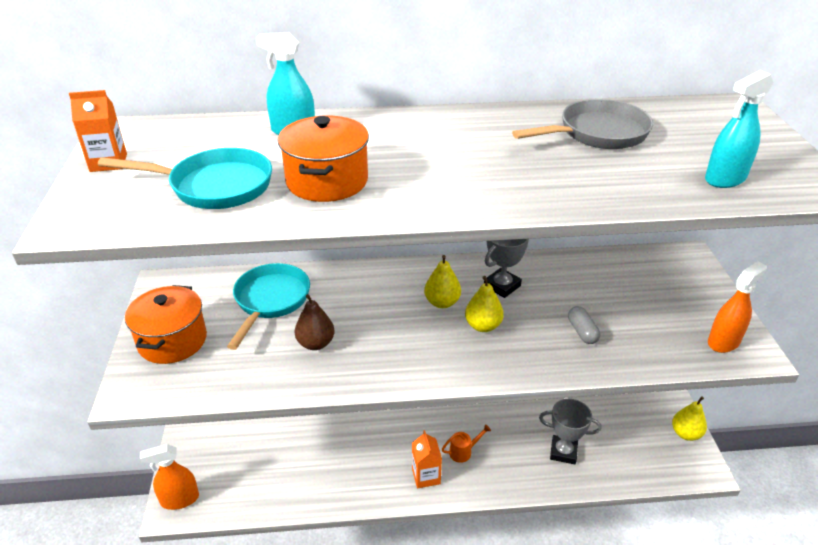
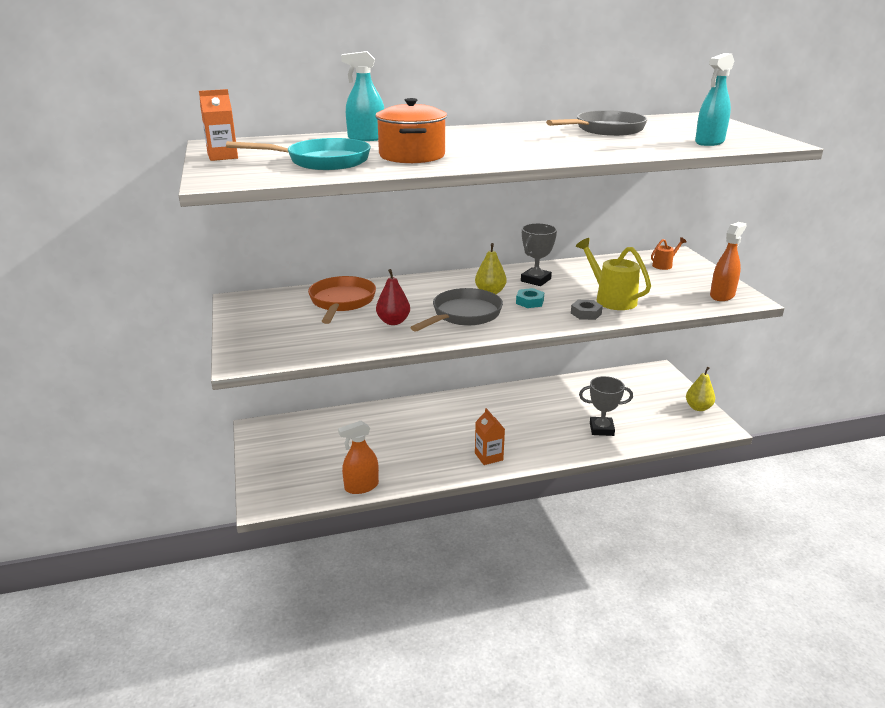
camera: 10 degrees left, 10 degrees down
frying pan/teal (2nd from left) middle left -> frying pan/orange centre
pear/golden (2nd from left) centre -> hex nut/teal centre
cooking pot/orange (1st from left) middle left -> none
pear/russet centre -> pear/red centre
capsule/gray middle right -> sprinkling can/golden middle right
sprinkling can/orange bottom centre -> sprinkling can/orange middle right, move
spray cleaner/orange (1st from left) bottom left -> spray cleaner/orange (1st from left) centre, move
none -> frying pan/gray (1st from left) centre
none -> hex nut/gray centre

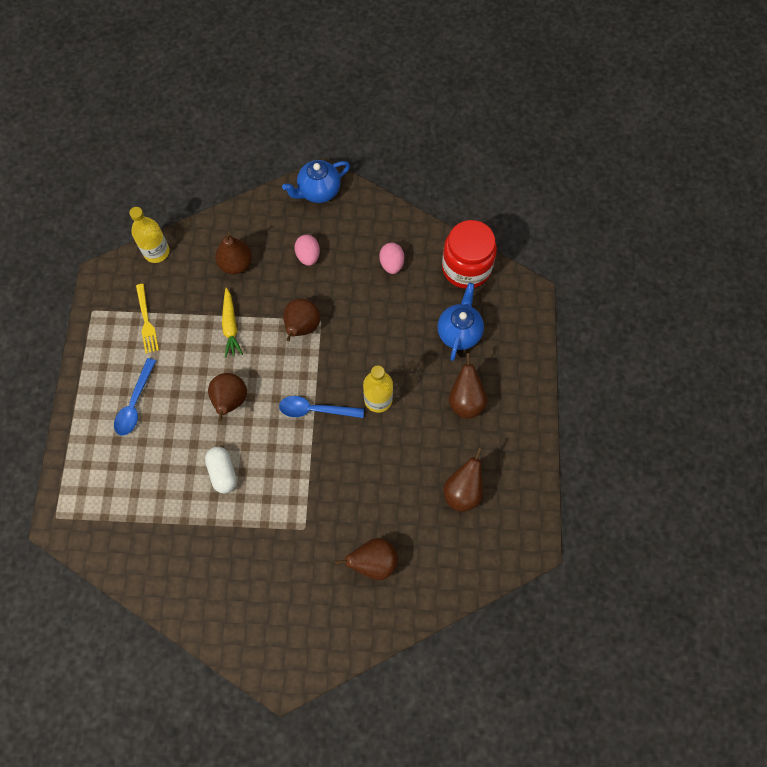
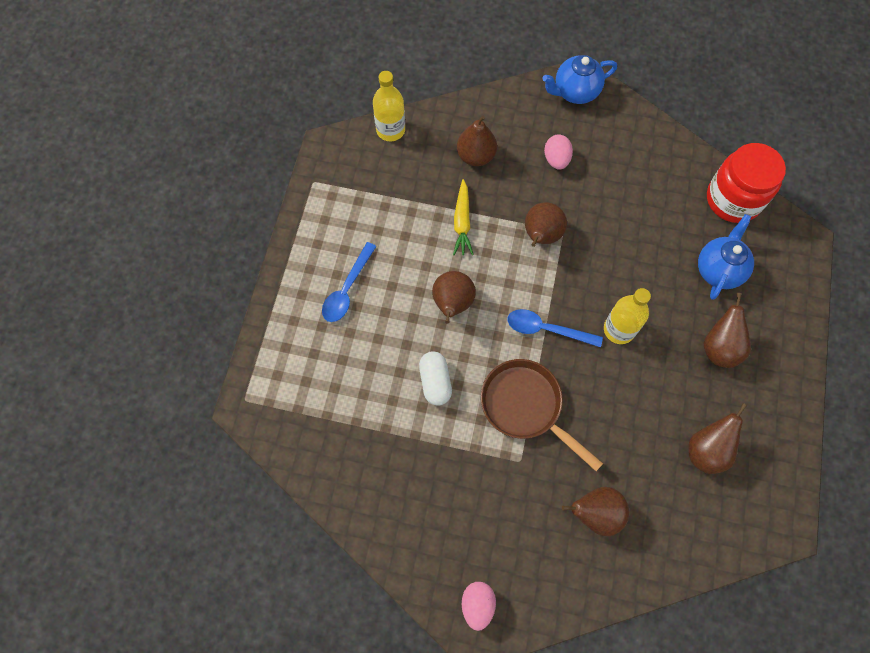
camera: 10 degrees right, 0 degrees up
toy egg/rose-pink (2nd from left in the first image) centre -> toy egg/rose-pink (1st from left) bottom centre, move
dinner fork/golden middle left -> none
none -> frying pan/russet centre

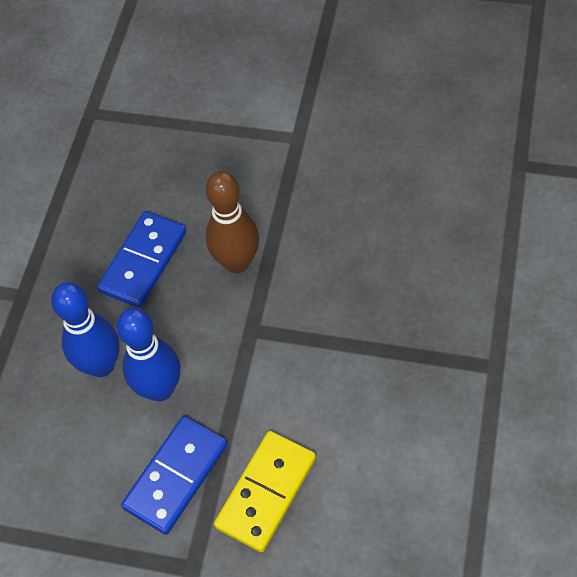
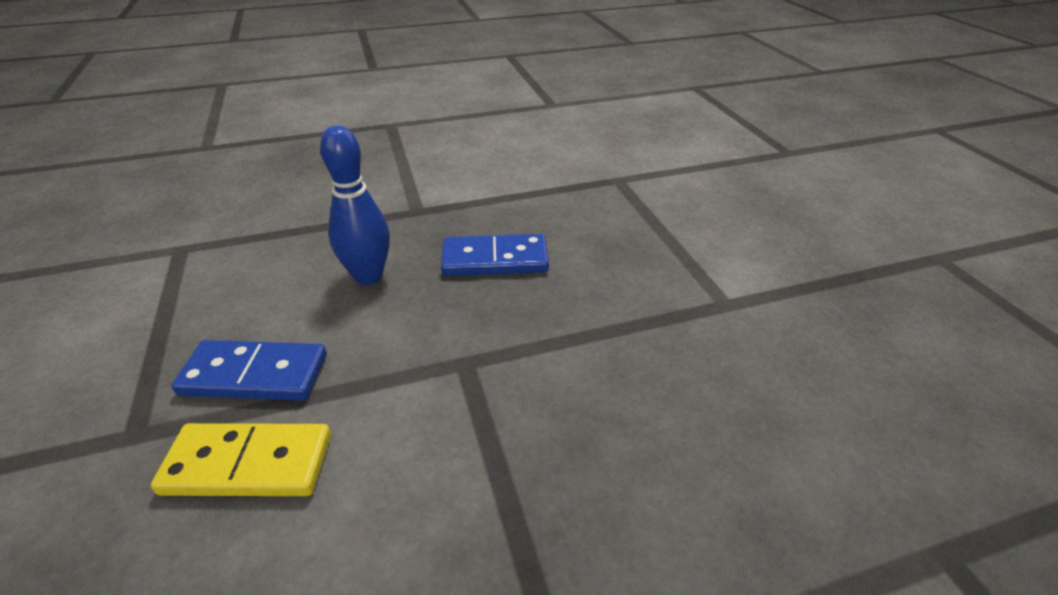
camera: 55 degrees right, 20 degrees down
tenpin/russet centre -> none
tenpin/cobalt (2nd from left) middle left -> none

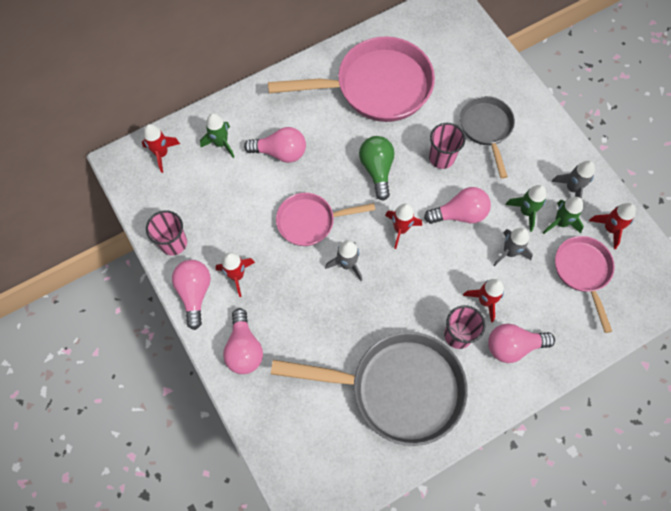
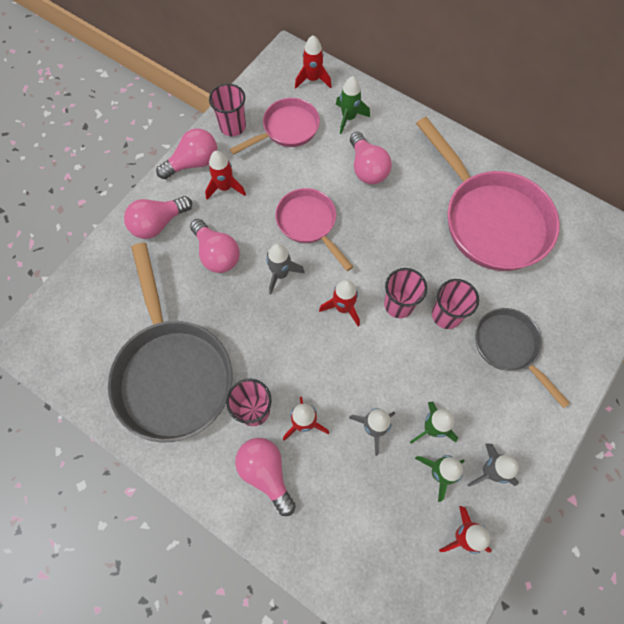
camera: 65 degrees right, 0 degrees up
frying pan/gray (2nd from left) top right -> frying pan/gray (2nd from left) middle right, 90 degrees counterclockwise
bulb/emerald top centre -> none
bulb/rose-pink (4th from left in the first image) middle right -> bulb/rose-pink (3rd from left) centre, move
frying pan/rose-pink (3rd from left in the first image) middle right -> frying pan/rose-pink (1st from left) top centre, move
none -> beaker/rose-pink (3rd from left) centre

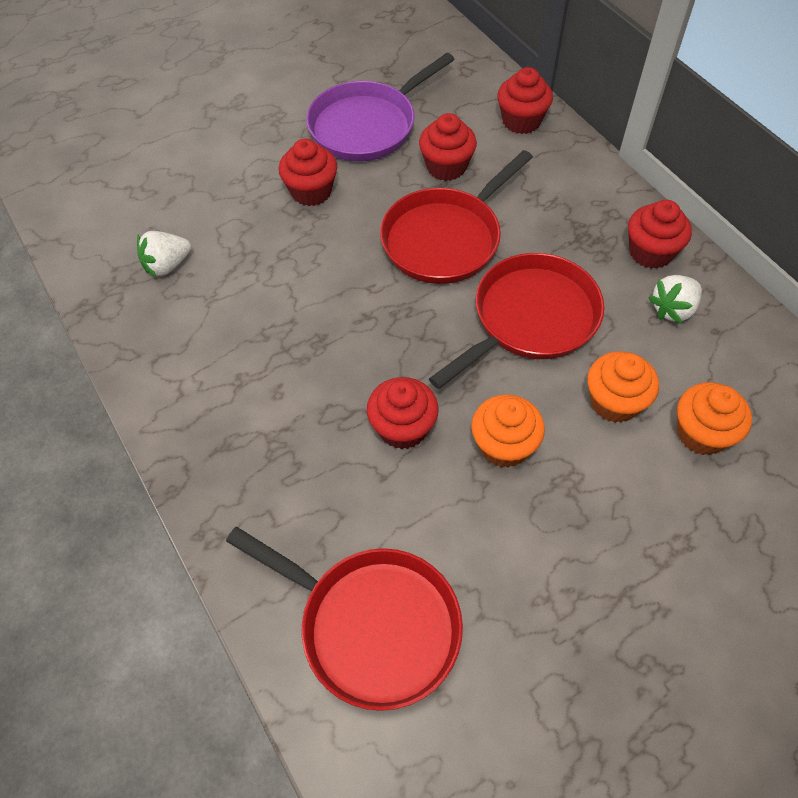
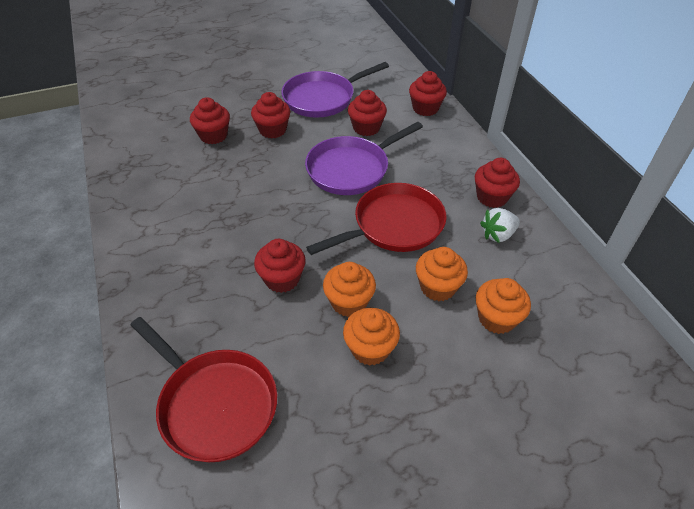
camera: 10 degrees right, 10 degrees down
frying pan/red (2nd from left) top centre -> frying pan/purple (2nd from left) top centre
strawberry/white (1st from left) top left -> none
none -> cupcake/red (1st from left) top left
none -> cupcake/orange (2nd from left) centre

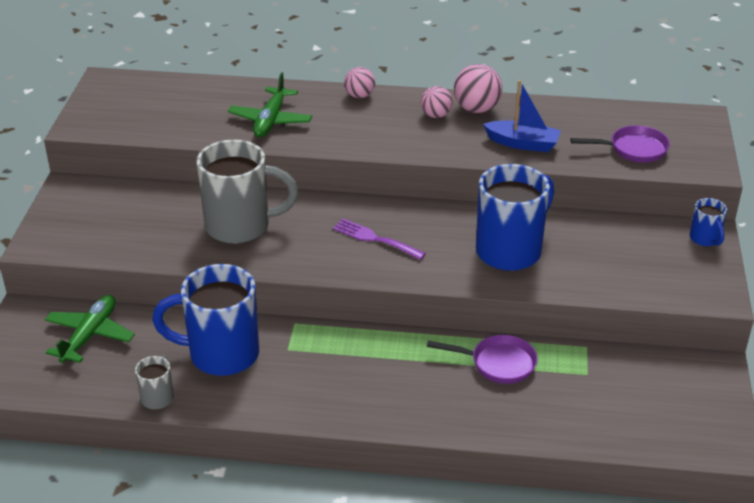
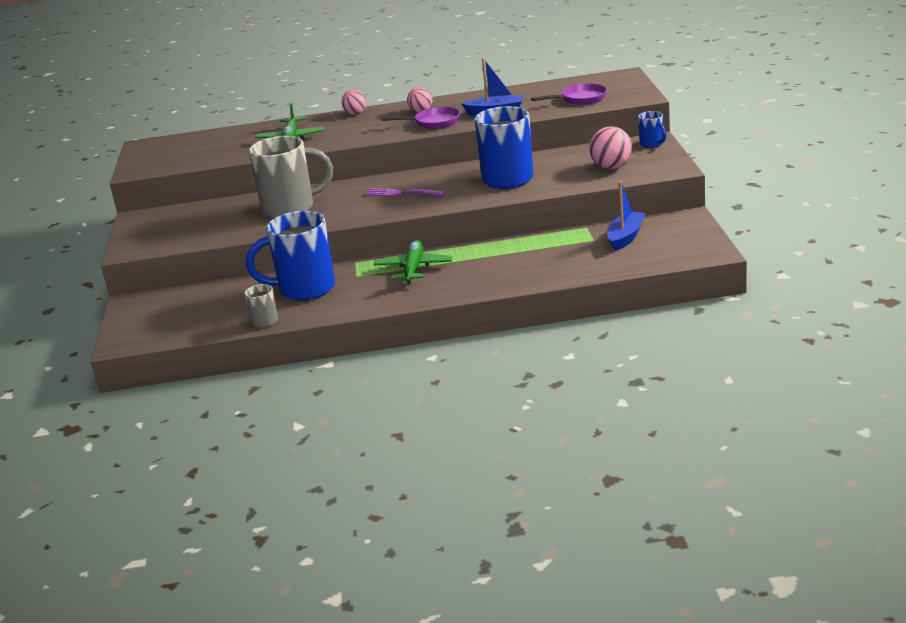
camera: 10 degrees left, 10 degrees down
play ball/rose-pink (3rd from left) top centre -> play ball/rose-pink (3rd from left) top right, move
plane/emerald (1st from left in the first image) middle left -> plane/emerald (2nd from left) centre, move
frying pan/purple (1st from left) bottom centre -> frying pan/purple (1st from left) top centre, move
none -> sailboat/cobalt (2nd from left) middle right

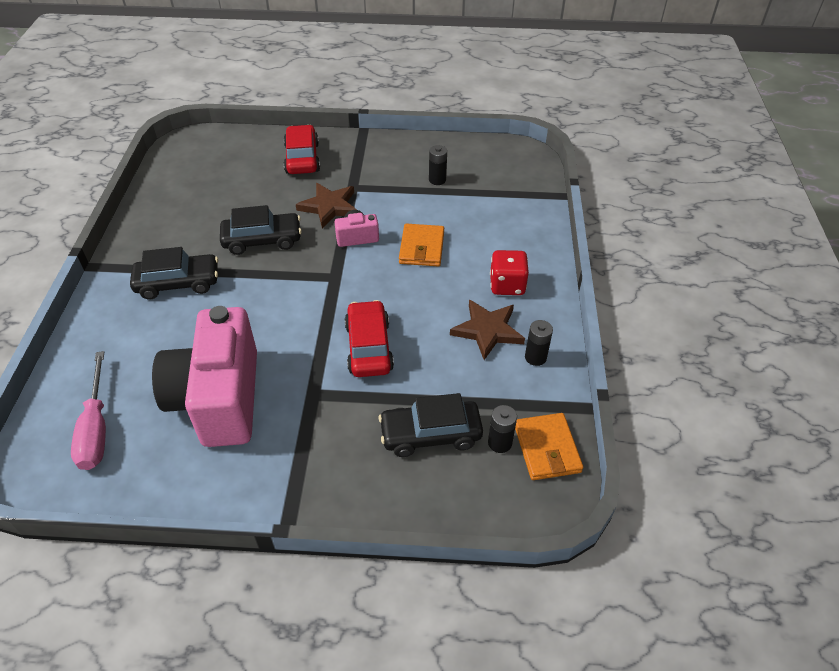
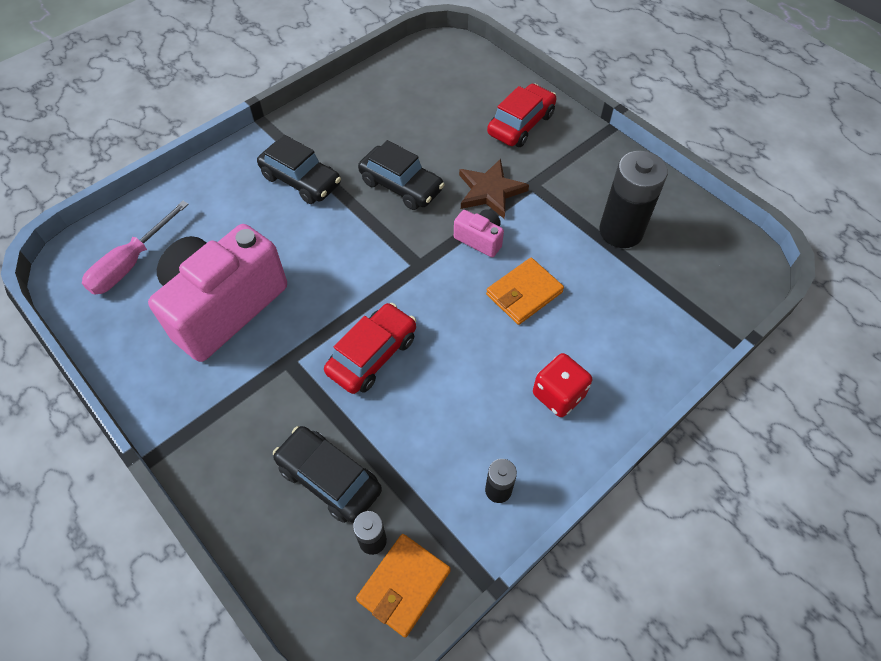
camera: 45 degrees right, 10 degrees up
power cell/black (1st from left in the first image) top centre -> power cell/black (3rd from left) top right, x2.05
five-pointed star/russet (2nd from left) centre -> none

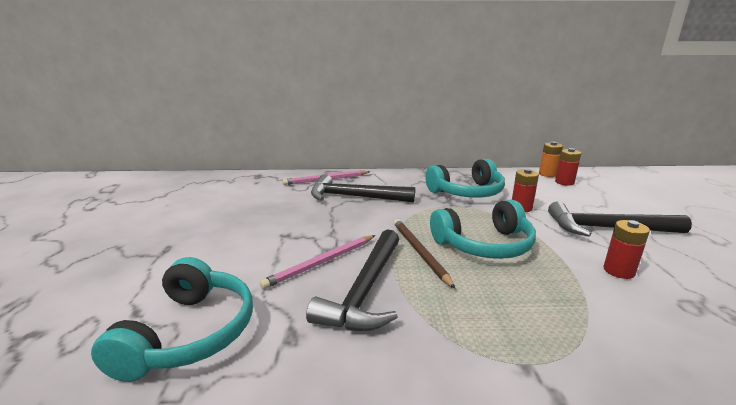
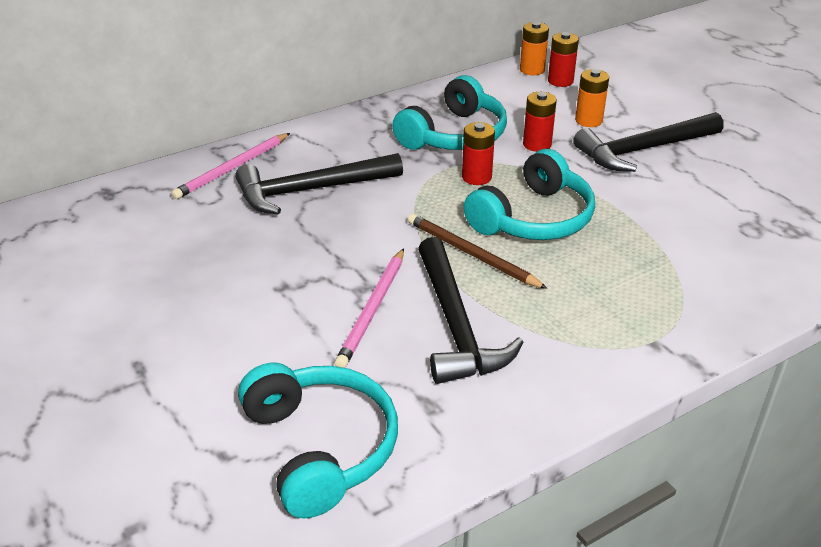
camera: 30 degrees left, 15 degrees up
power cell/red (3rd from left in the first image) middle right -> power cell/red (1st from left) top centre, move
none -> power cell/orange (2nd from left) top right

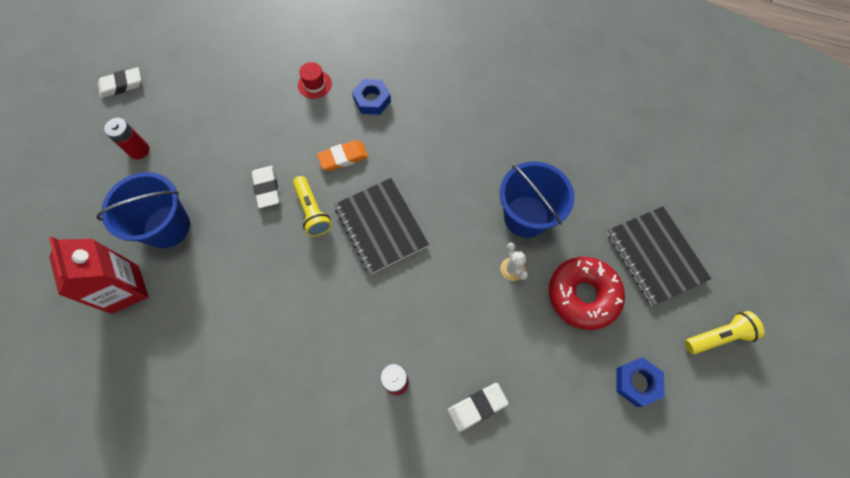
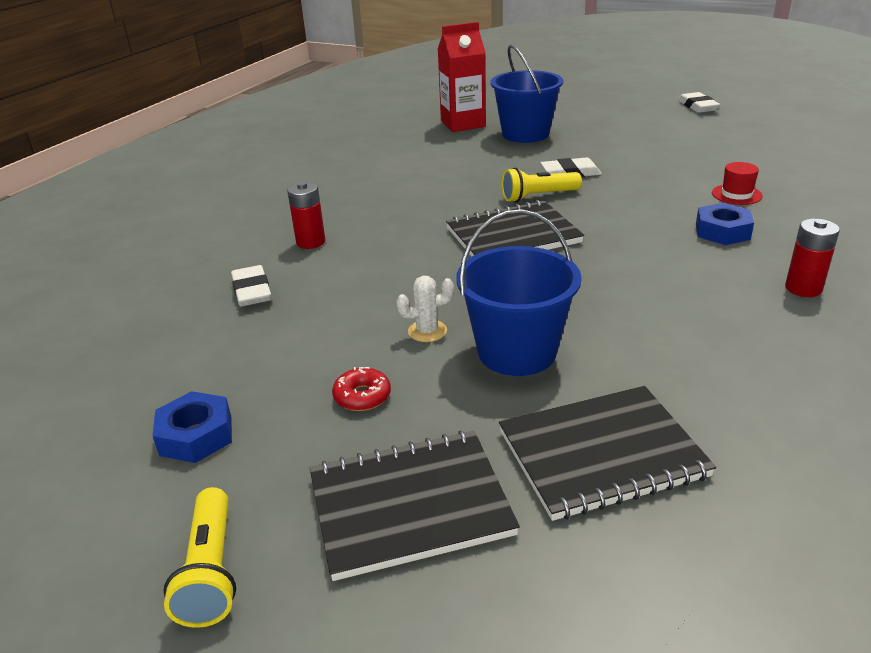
camera: 100 degrees right, 35 degrees down
power cell/red (1st from left in the first image) top left -> power cell/red (2nd from left) middle right, move
gum eraser/orange top centre -> none
doughnut/red middle right -> doughnut/red centre, x0.46
none -> exercise book/black (3rd from left) bottom right

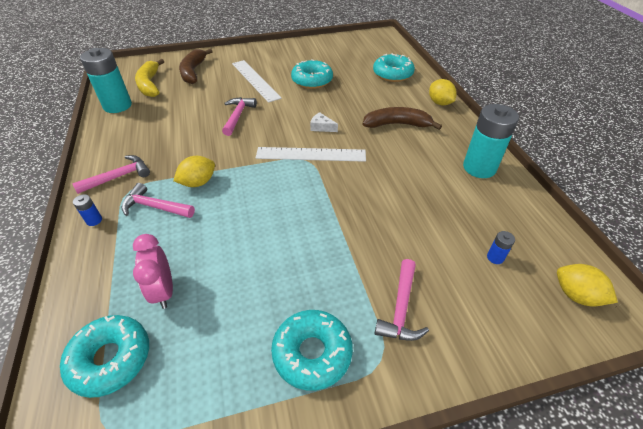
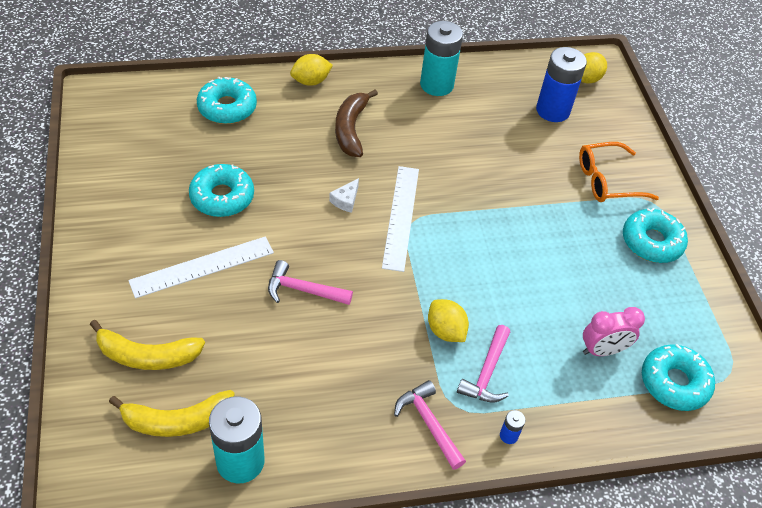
camera: 90 degrees left, 5 degrees up
toy banana/russet (1st from left) top left -> toy banana/golden (1st from left) bottom left
power cell/cobalt (2nd from left) middle right -> power cell/cobalt (2nd from left) top right, x2.42
hammer/rose-pink (4th from left) bottom centre -> glasses/orange middle right

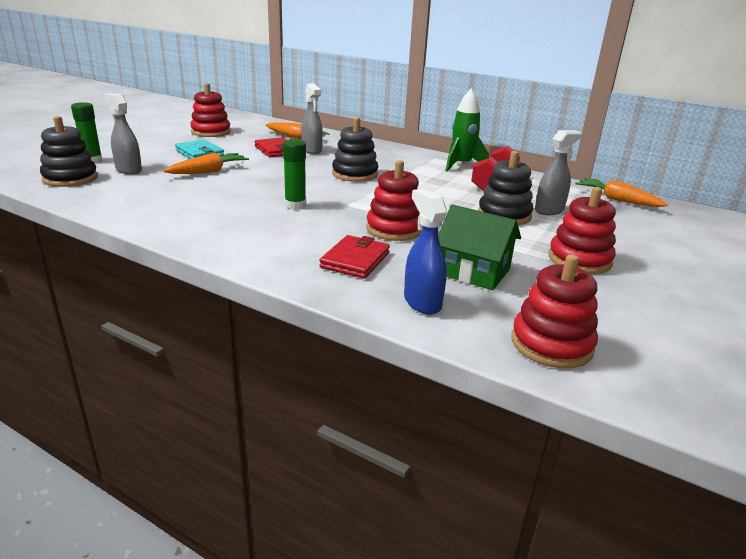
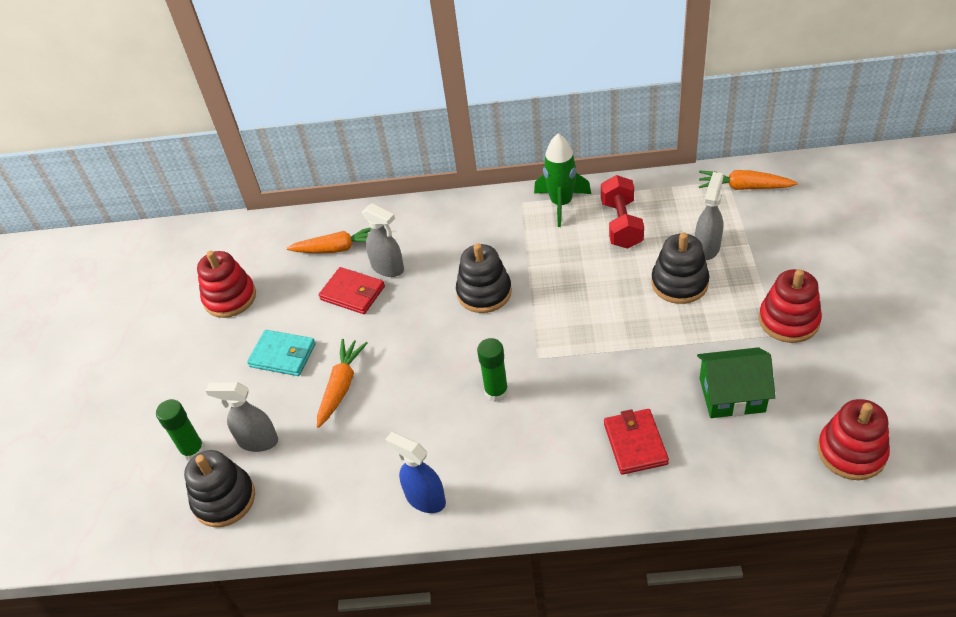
camera: 25 degrees left, 20 degrees up
stacking toy/red (2nd from left) centre -> none
spray cleaner/cobalt centre -> spray cleaner/cobalt bottom centre, move

